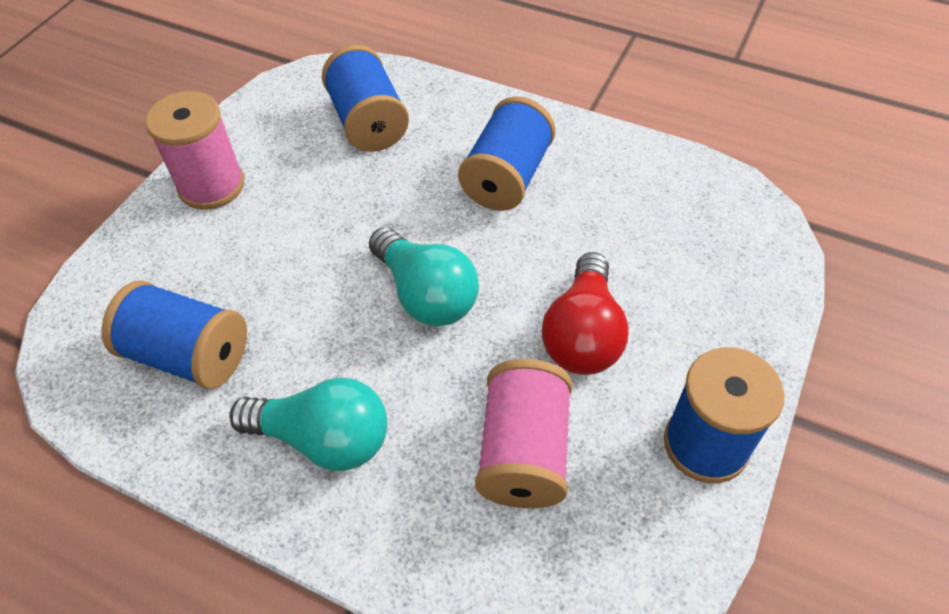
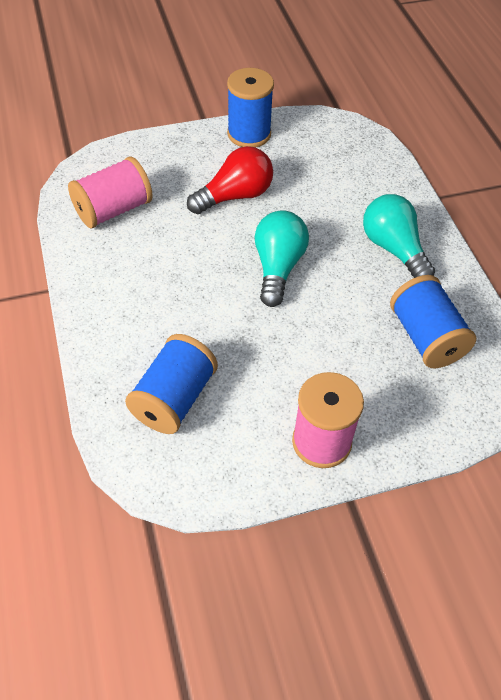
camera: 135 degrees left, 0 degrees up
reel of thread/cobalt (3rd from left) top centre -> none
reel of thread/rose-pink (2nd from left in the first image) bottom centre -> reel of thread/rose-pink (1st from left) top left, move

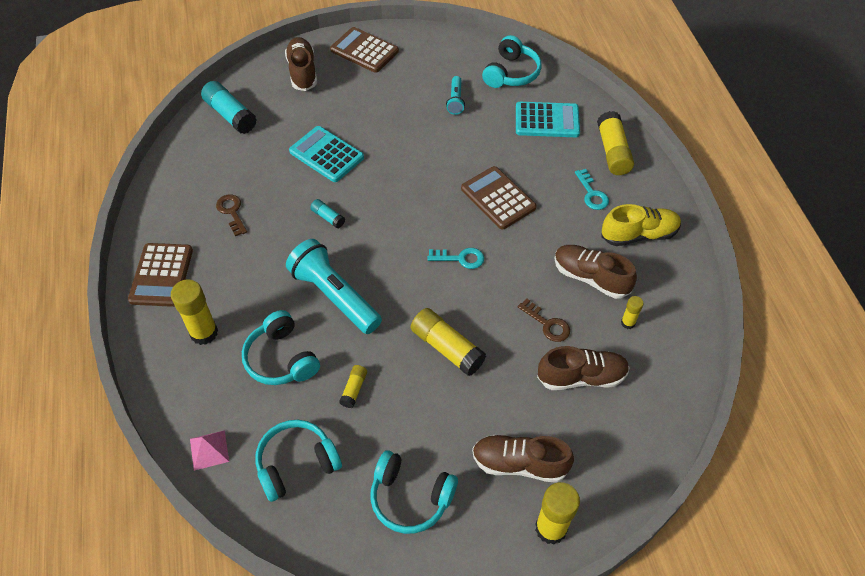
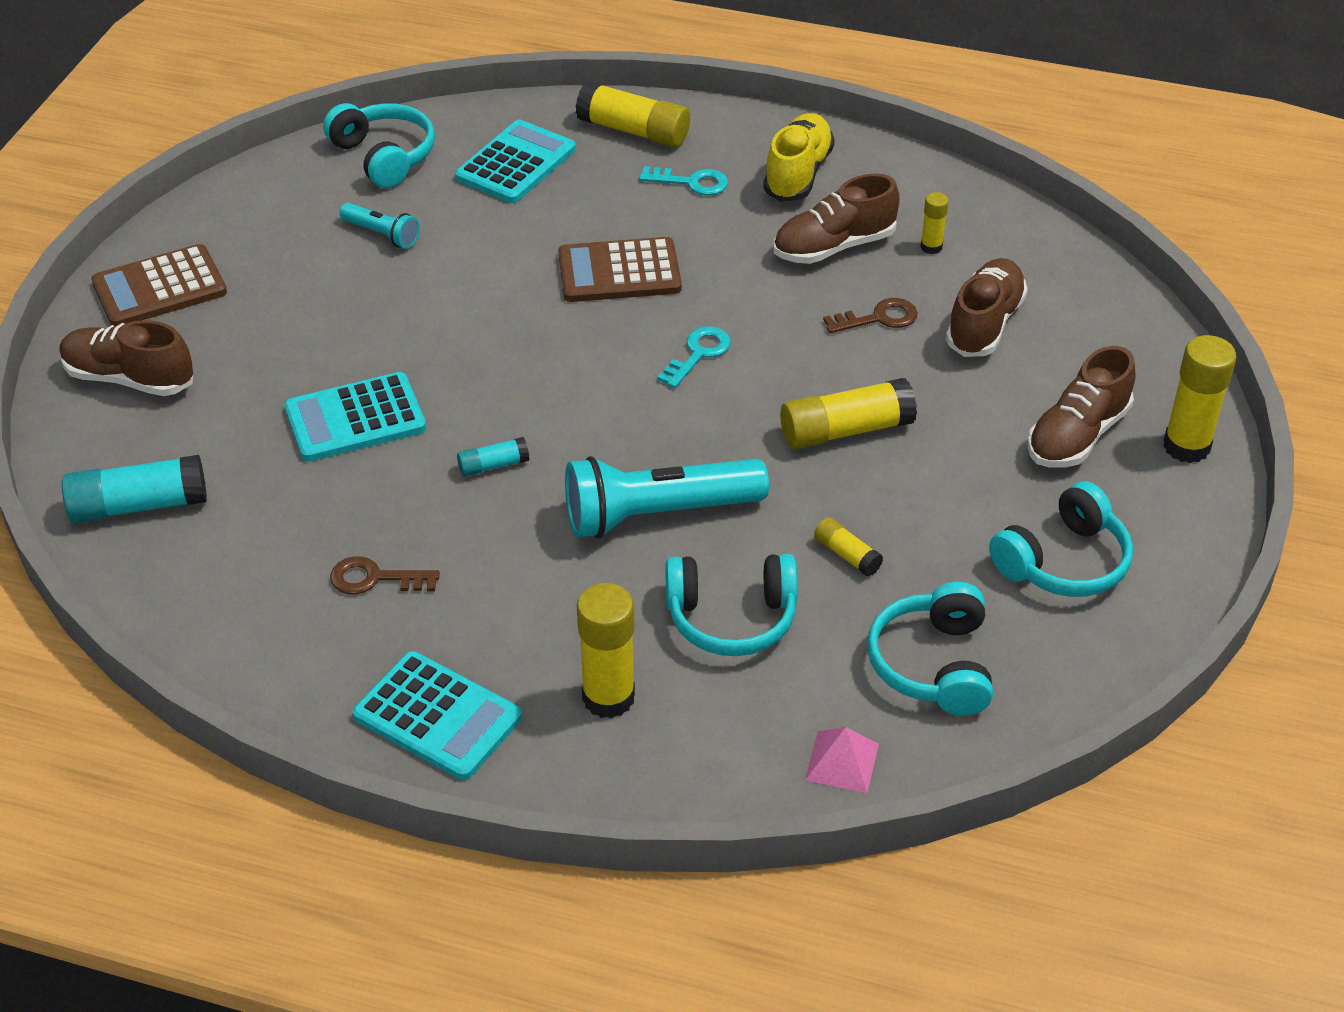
camera: 60 degrees left, 10 degrees down
adding machine/russet (1st from left) middle left -> adding machine/teal (2nd from left) bottom left

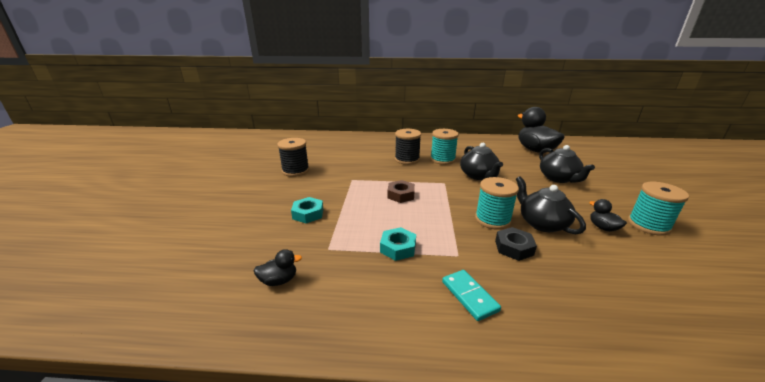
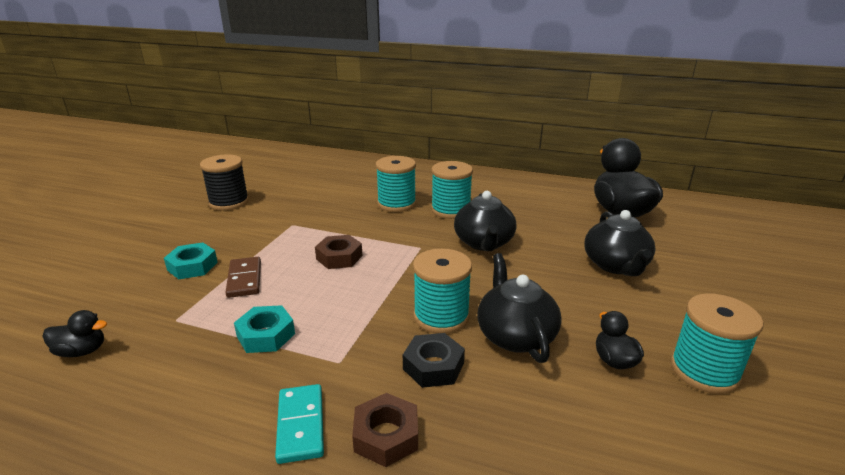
camera: 15 degrees right, 0 degrees up
reel of thread/black (2nd from left) centre -> reel of thread/teal (1st from left) centre
none -> domino piece/russet middle left
none -> hex nut/russet (2nd from left) bottom centre

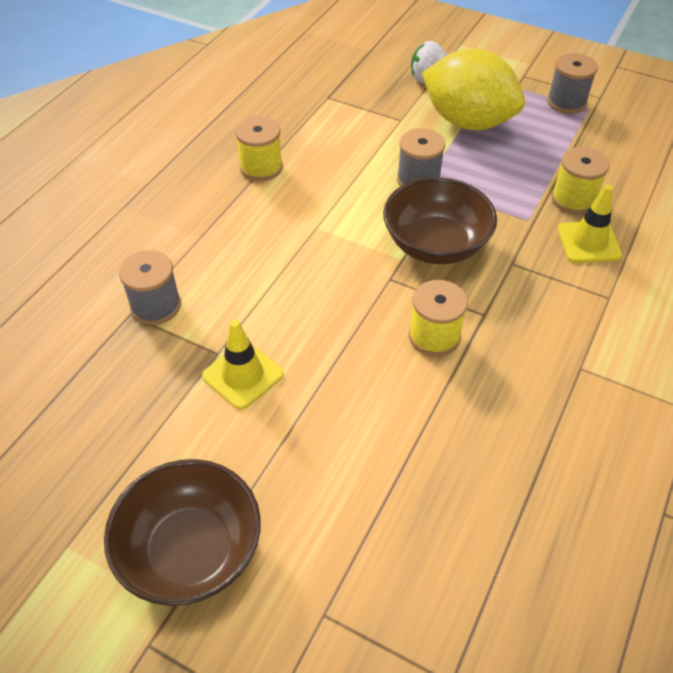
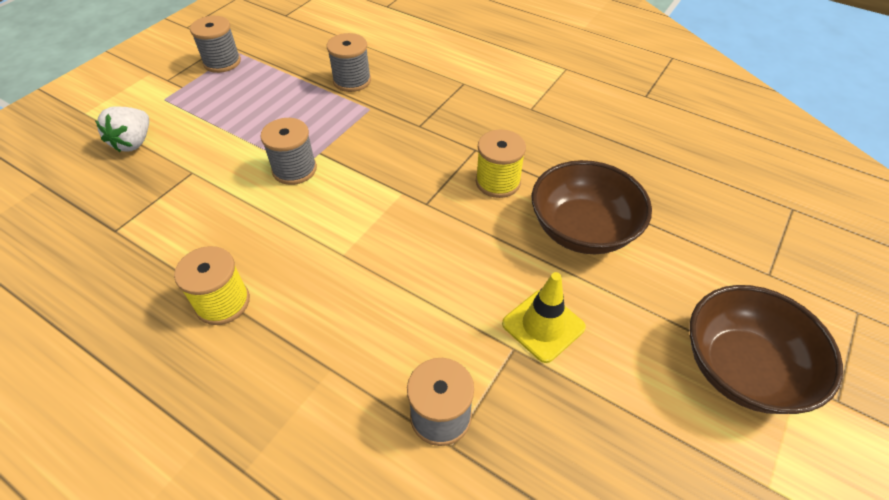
camera: 85 degrees left, 0 degrees up
toy lemon/golden top right -> none
reel of thread/golden (3rd from left) top right -> reel of thread/gray (3rd from left) top centre
bowl/russet (2nd from left in the first image) top centre -> bowl/russet (1st from left) centre, move
safety cone/golden (2nd from left) top right -> none

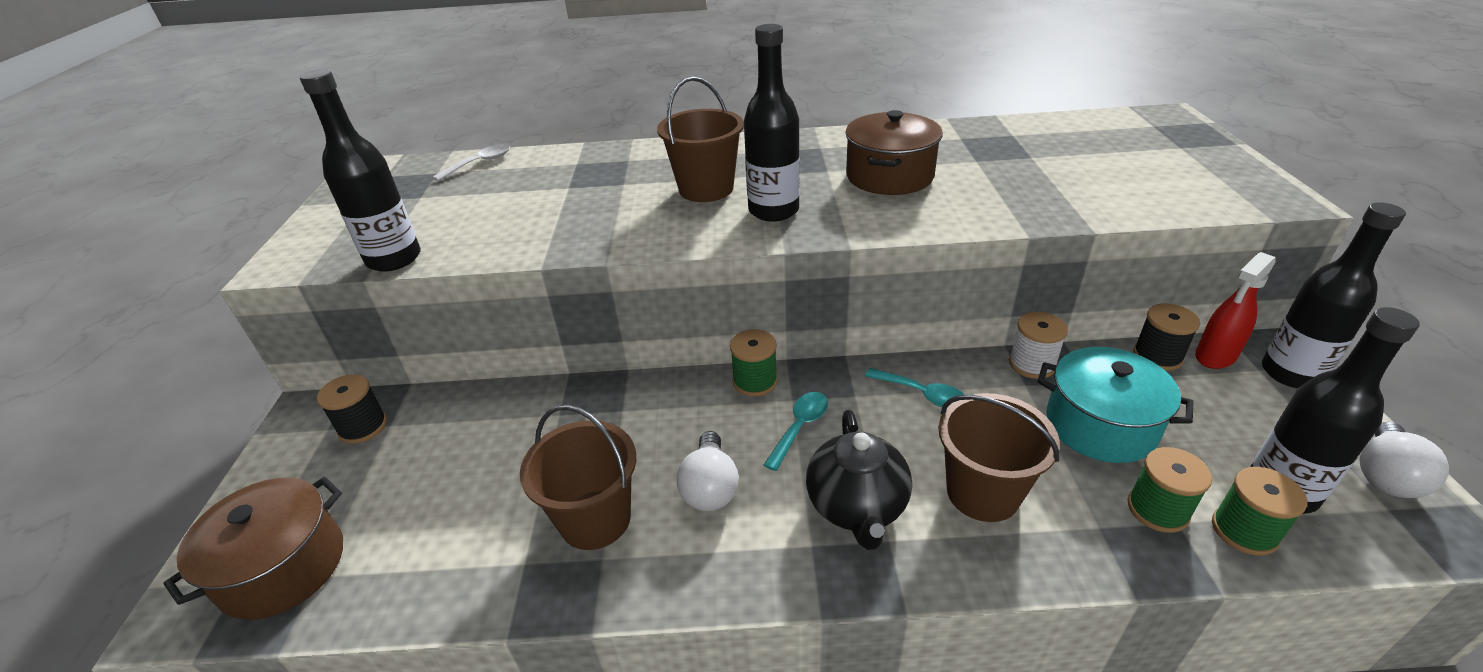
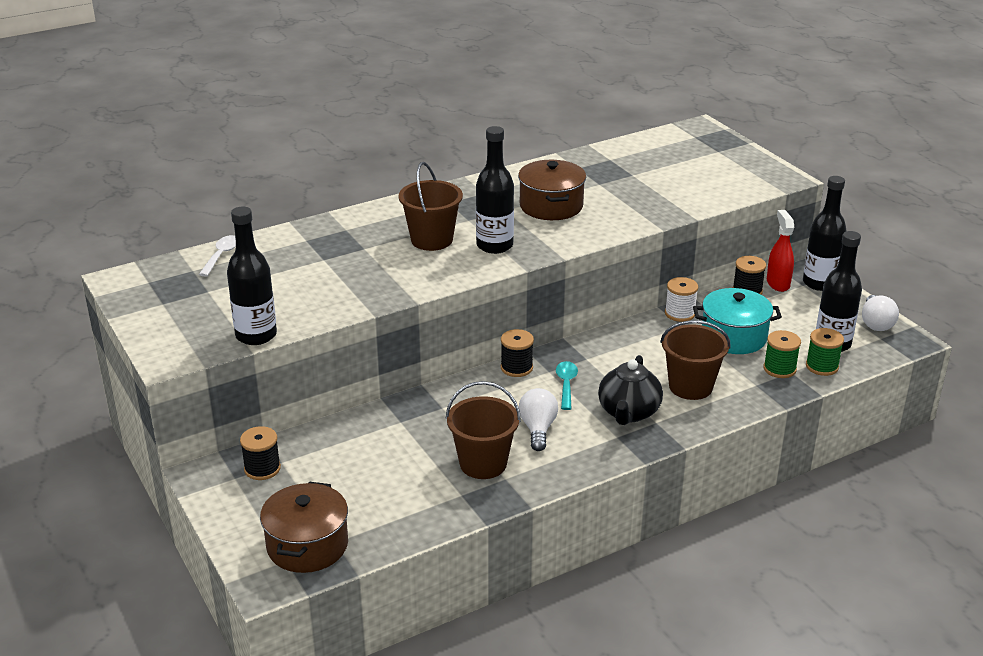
camera: 30 degrees left, 5 degrees down
spray cleaner/red middle right, 150 degrees clockwise
reel of thread/emerald (1st from left) centre -> reel of thread/black (2nd from left) centre
spoon/teal (2nd from left) centre -> none
tea pot/black bottom centre -> tea pot/black centre, 45 degrees clockwise
bulb/white (1st from left) bottom centre -> bulb/white (1st from left) centre, 150 degrees counterclockwise

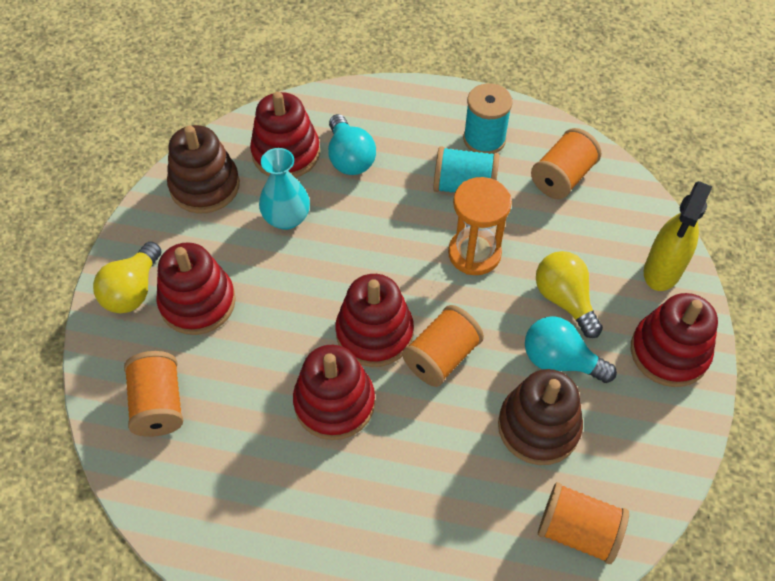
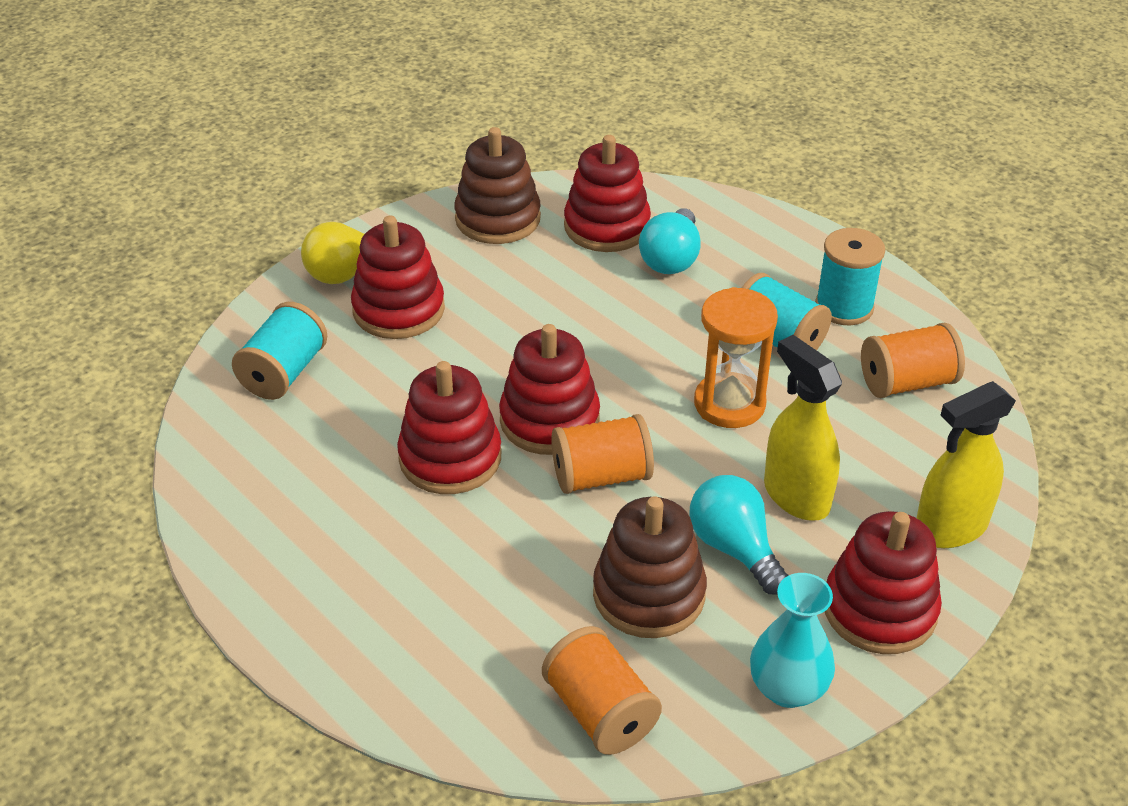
camera: 35 degrees right, 15 degrees down
flower vase/teal top centre -> flower vase/teal bottom right, move
bulb/golden (2nd from left) middle right -> spray cleaner/golden (1st from left) middle right
reel of thread/orange (1st from left) bottom left -> reel of thread/teal (1st from left) middle left

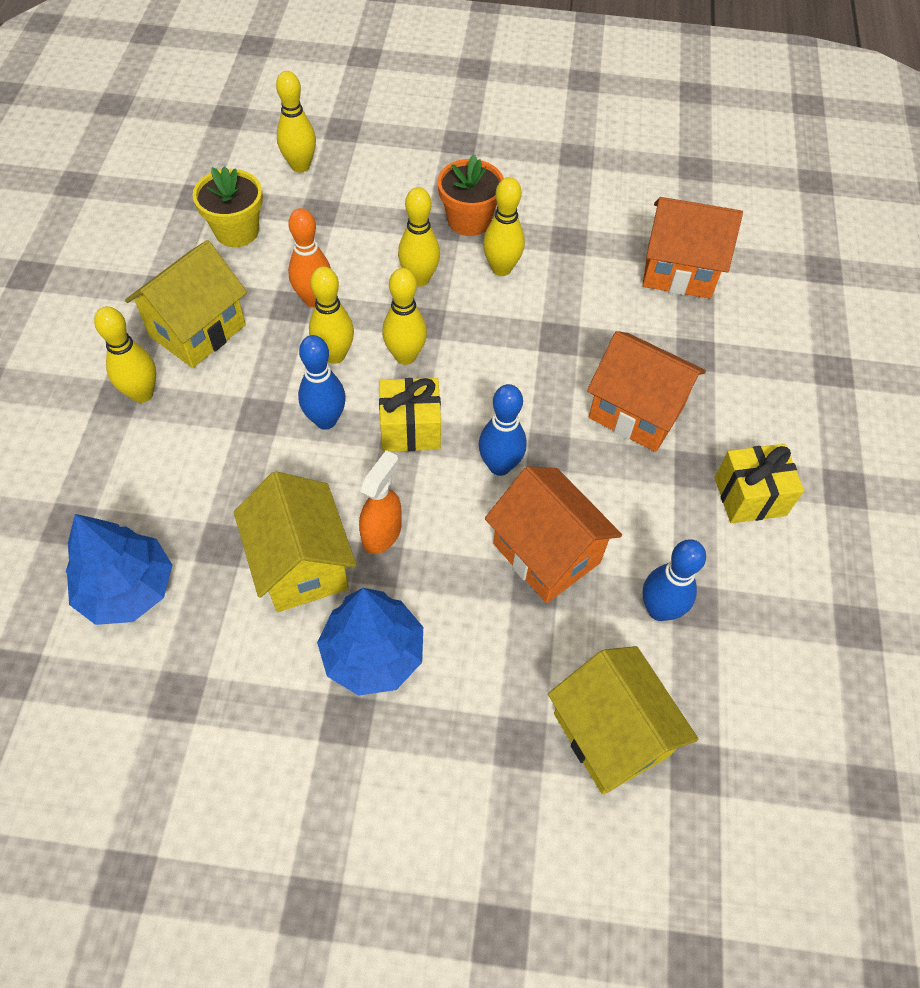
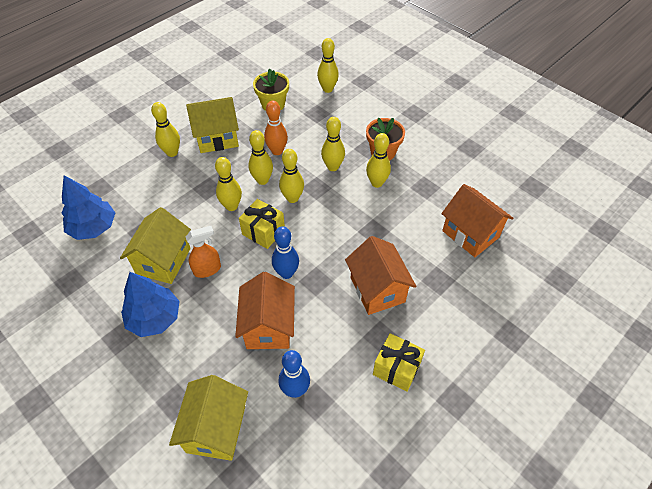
camera: 40 degrees right, 5 degrees down
tenpin/cobalt (1st from left) centre -> tenpin/golden (2nd from left) centre

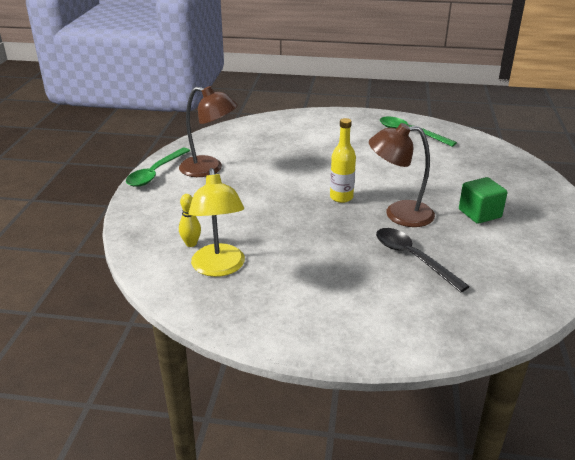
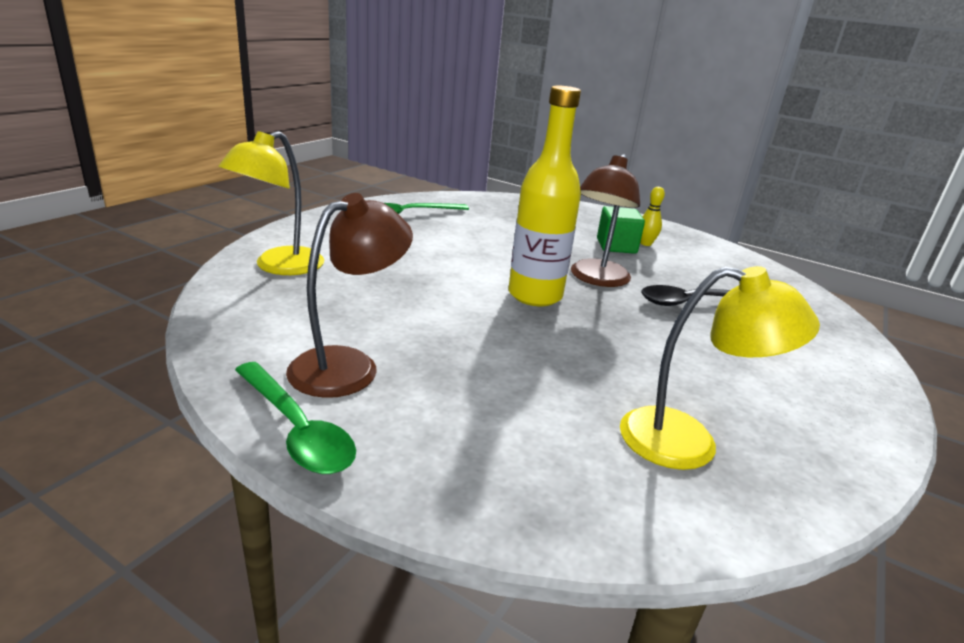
camera: 70 degrees left, 5 degrees down
drink bottle/golden centre -> drink bottle/golden top centre, x1.64
tenpin/golden middle left -> tenpin/golden middle right, move
none -> reading lamp/golden (1st from left) top left

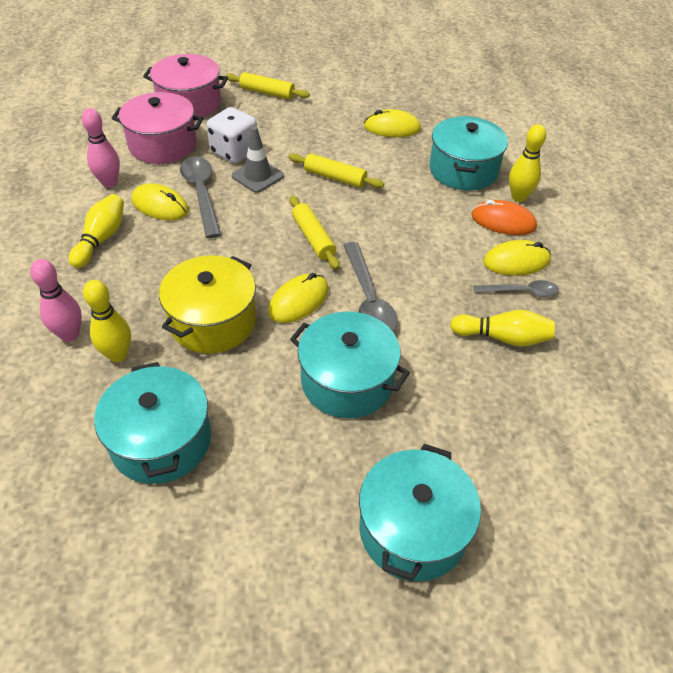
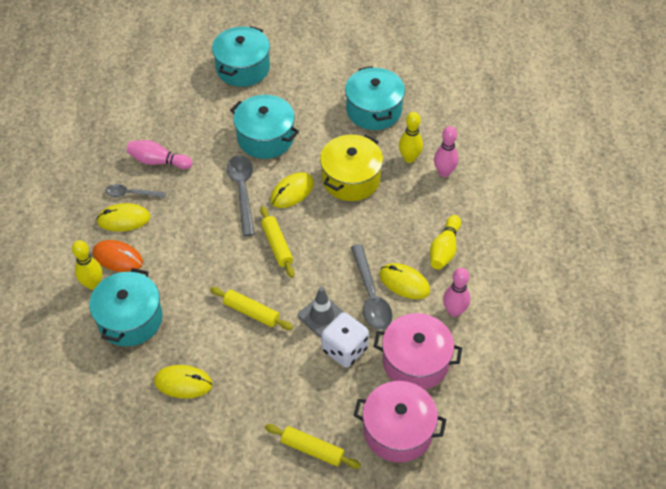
camera: 175 degrees left, 5 degrees up
tenpin/golden (3rd from left) middle right -> tenpin/rose-pink (1st from left) top left

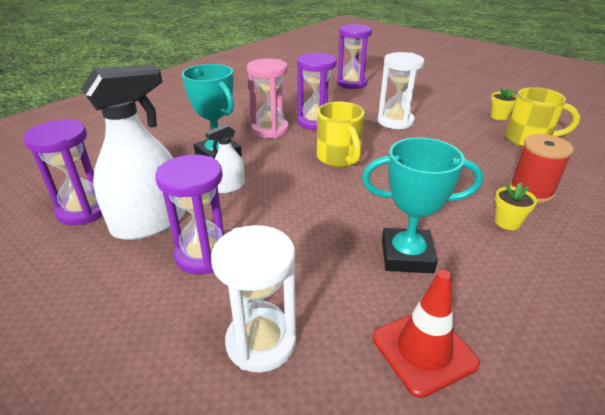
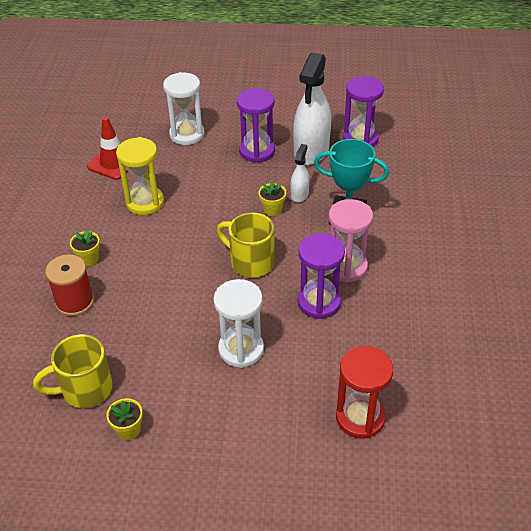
camera: 145 degrees right, 10 degrees up
hourglass/purple (4th from left) top centre -> hourglass/red bottom right
trophy/teal (2nd from left) middle right -> hourglass/golden top left
none -> flower pot/golden (3rd from left) centre

